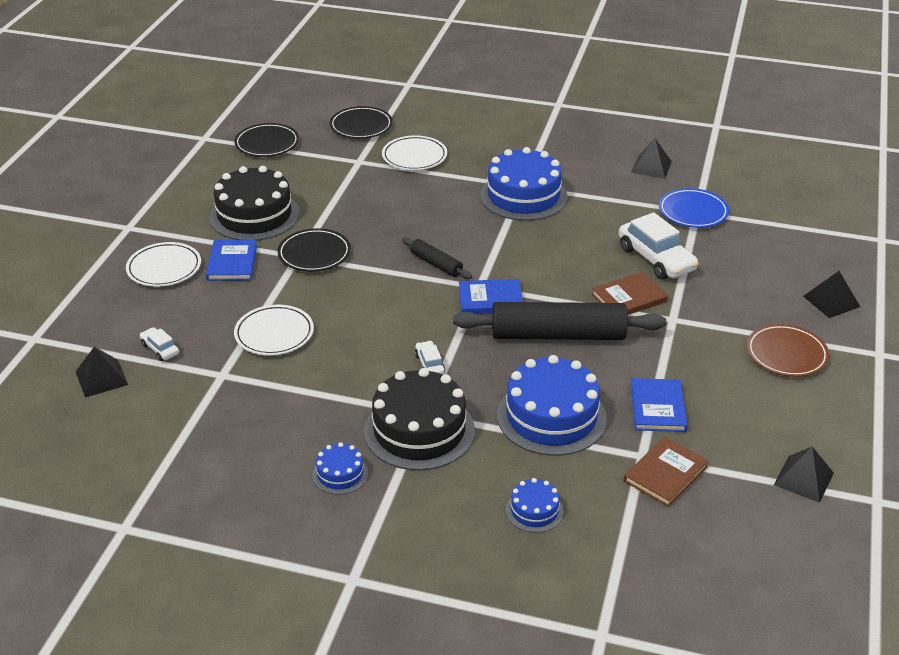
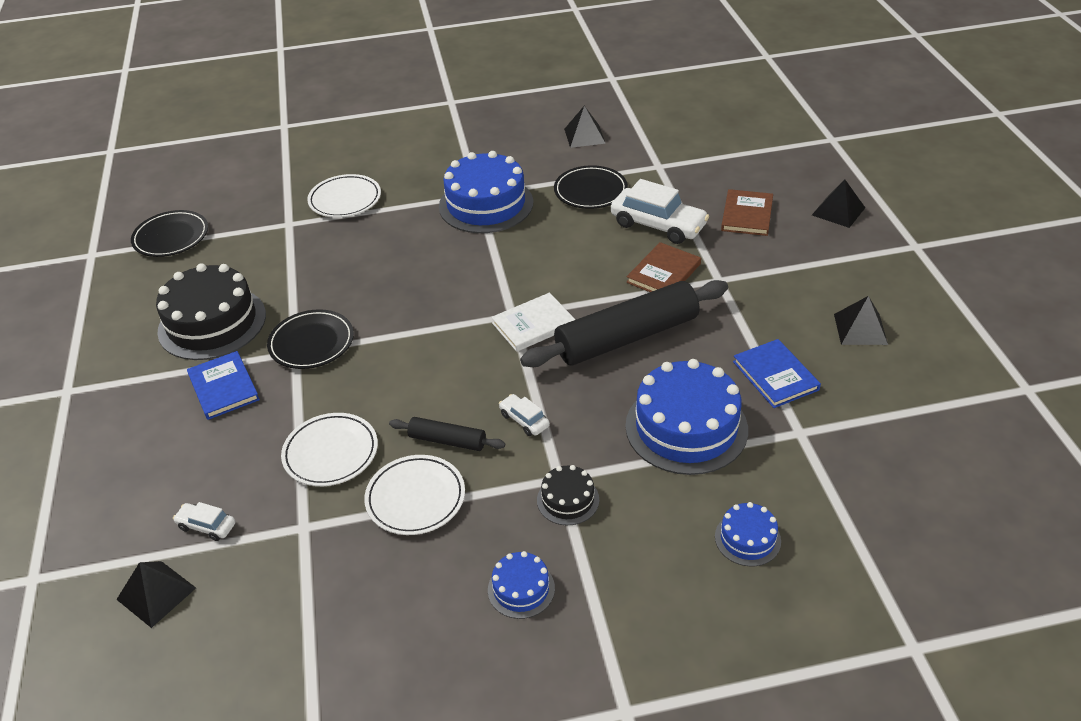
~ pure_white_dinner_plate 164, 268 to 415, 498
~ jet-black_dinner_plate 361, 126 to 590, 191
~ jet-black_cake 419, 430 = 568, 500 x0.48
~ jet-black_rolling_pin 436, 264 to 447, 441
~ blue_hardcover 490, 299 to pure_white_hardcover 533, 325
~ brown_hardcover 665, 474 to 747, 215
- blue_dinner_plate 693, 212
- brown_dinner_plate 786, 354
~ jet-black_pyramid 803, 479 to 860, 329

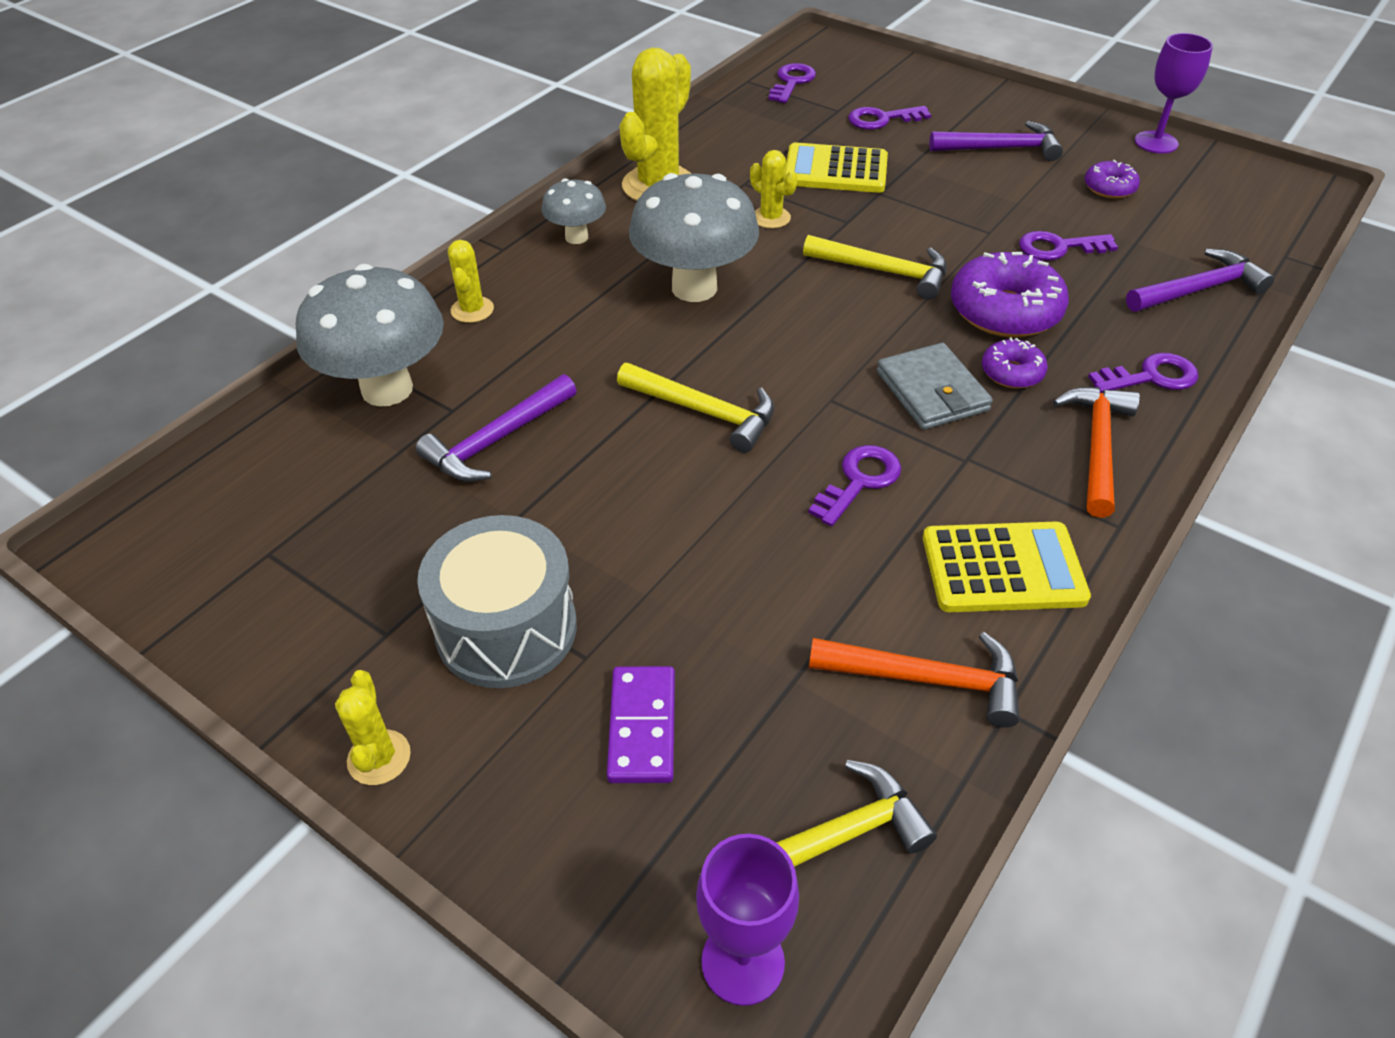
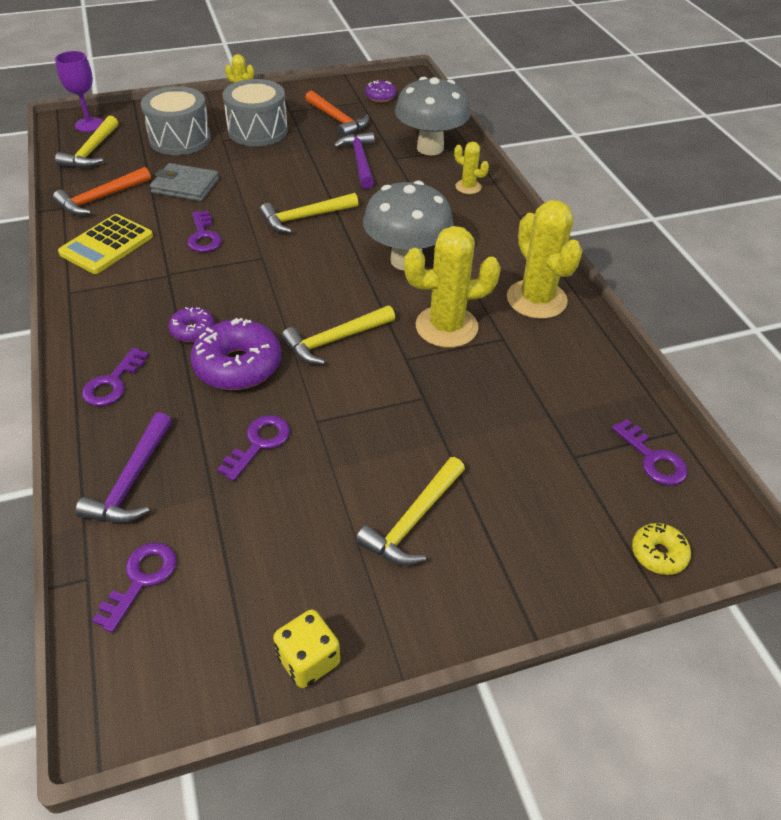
- grey_toadstool 576, 237
~ purple_domino_piece 642, 727 to grey_drum 180, 139
~ bright_yellow_prickly_plant 771, 218 = 446, 327 x1.97
- bright_yellow_adding_machine 835, 170
~ purple_door_key 882, 119 to 141, 579
~ grey_billfold 932, 391 to 185, 186
~ purple_hammer 1001, 148 to bright_yellow_hammer 413, 521
~ orange_hammer 1097, 446 to 337, 120
~ purple_doughnut 1109, 188 to 380, 97
~ purple_goblet 1156, 142 to bright_yellow_die 308, 660
+ bright_yellow_doughnut 658, 554

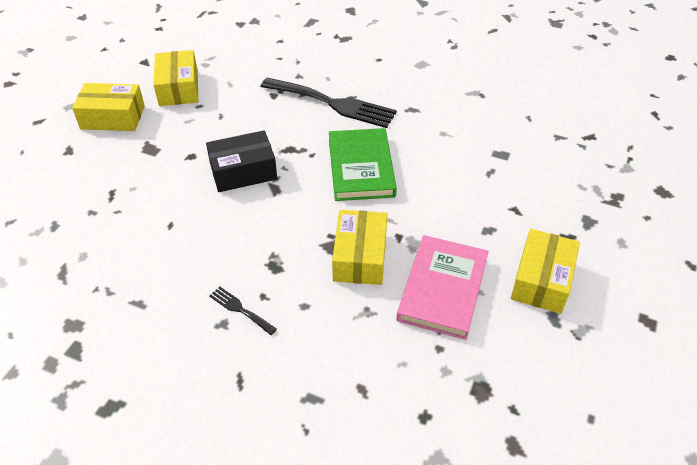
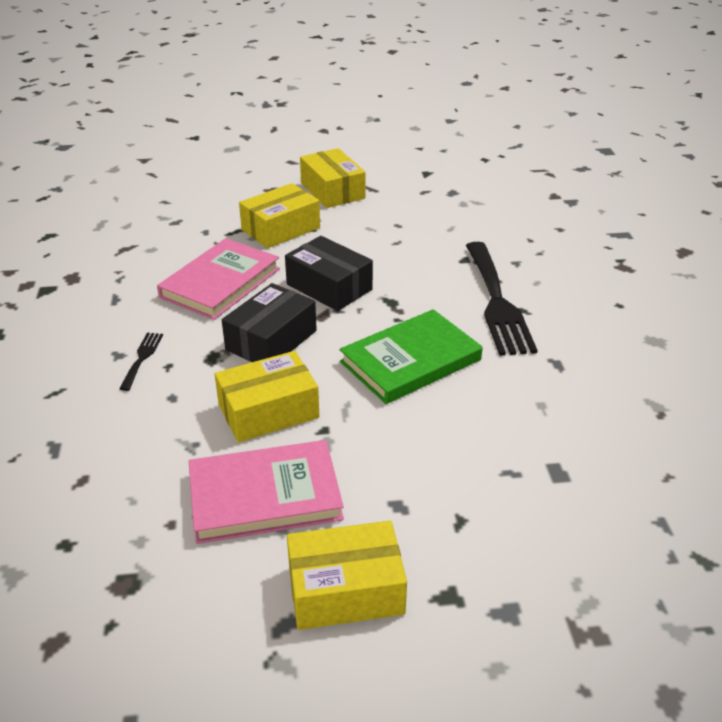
~ bright_yellow_package 178, 88 to 280, 229
+ rose-pink_hardcover 220, 283
+ jet-black_package 271, 340

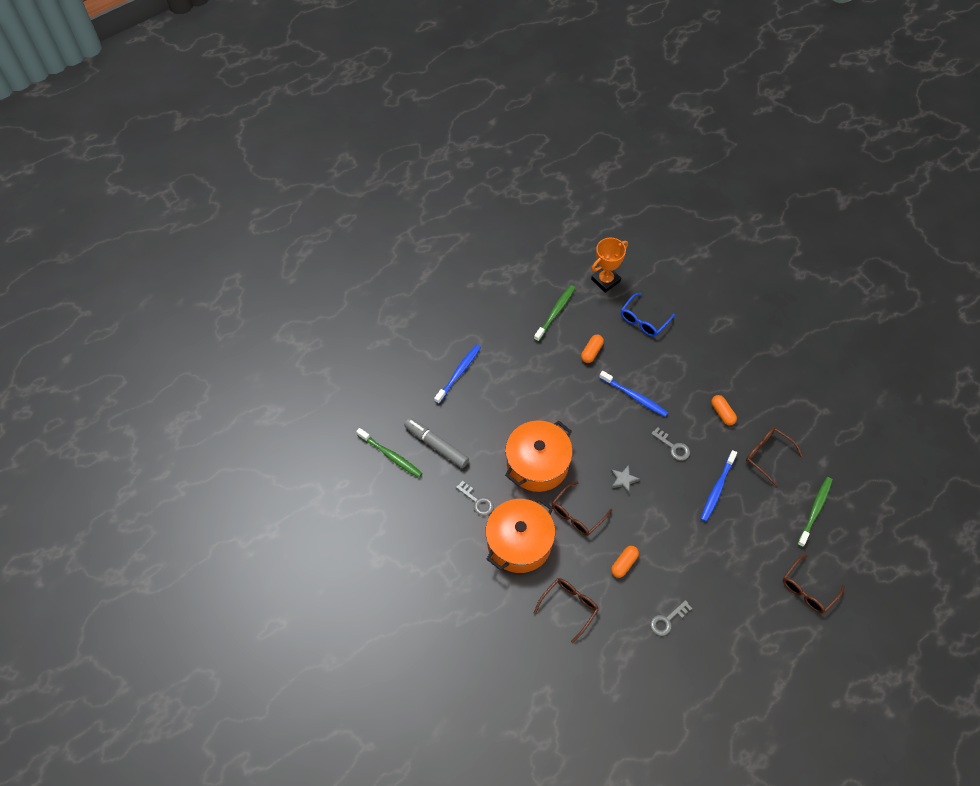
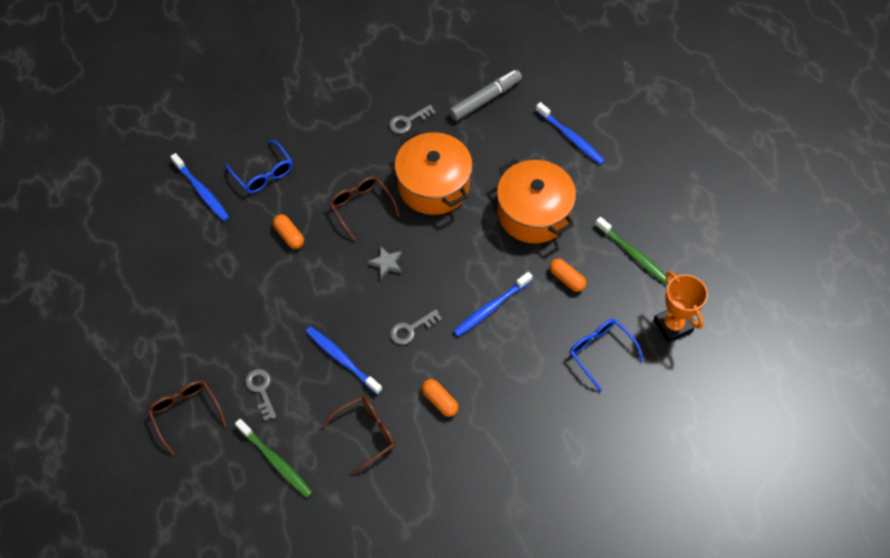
- green_toothbrush 391, 456
~ orange_stockpot 519, 543 to 533, 213
~ brown_spectacles 569, 607 to blue_spectacles 263, 173
~ grey_door_key 667, 620 to 261, 390
~ orange_capsule 722, 413 = 440, 401 60 degrees clockwise
+ blue_toothbrush 202, 191

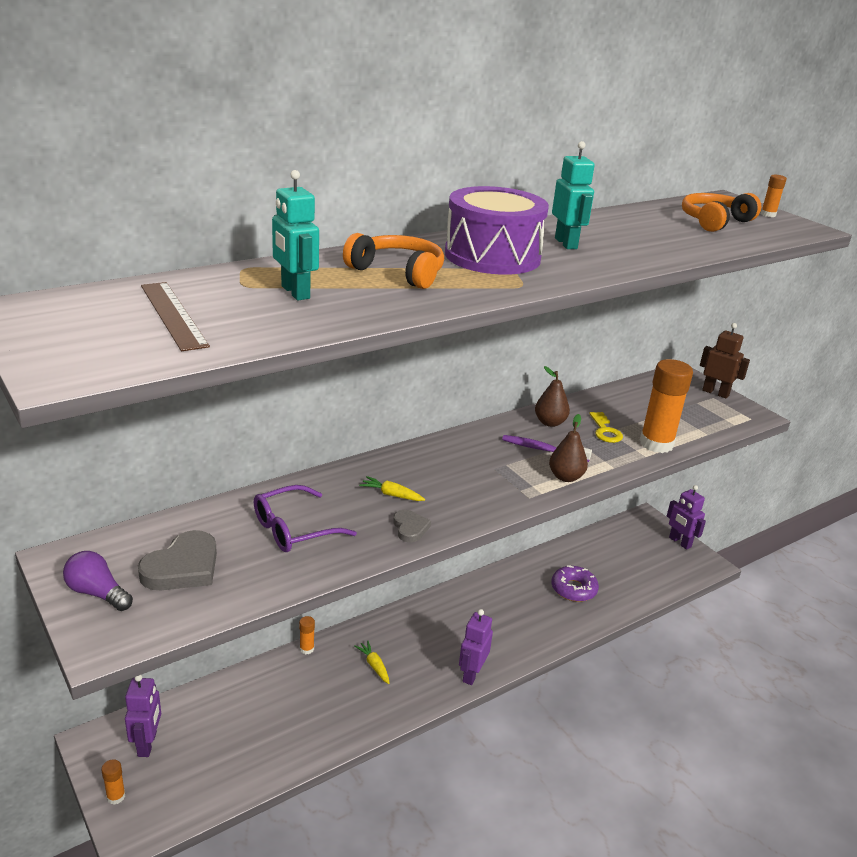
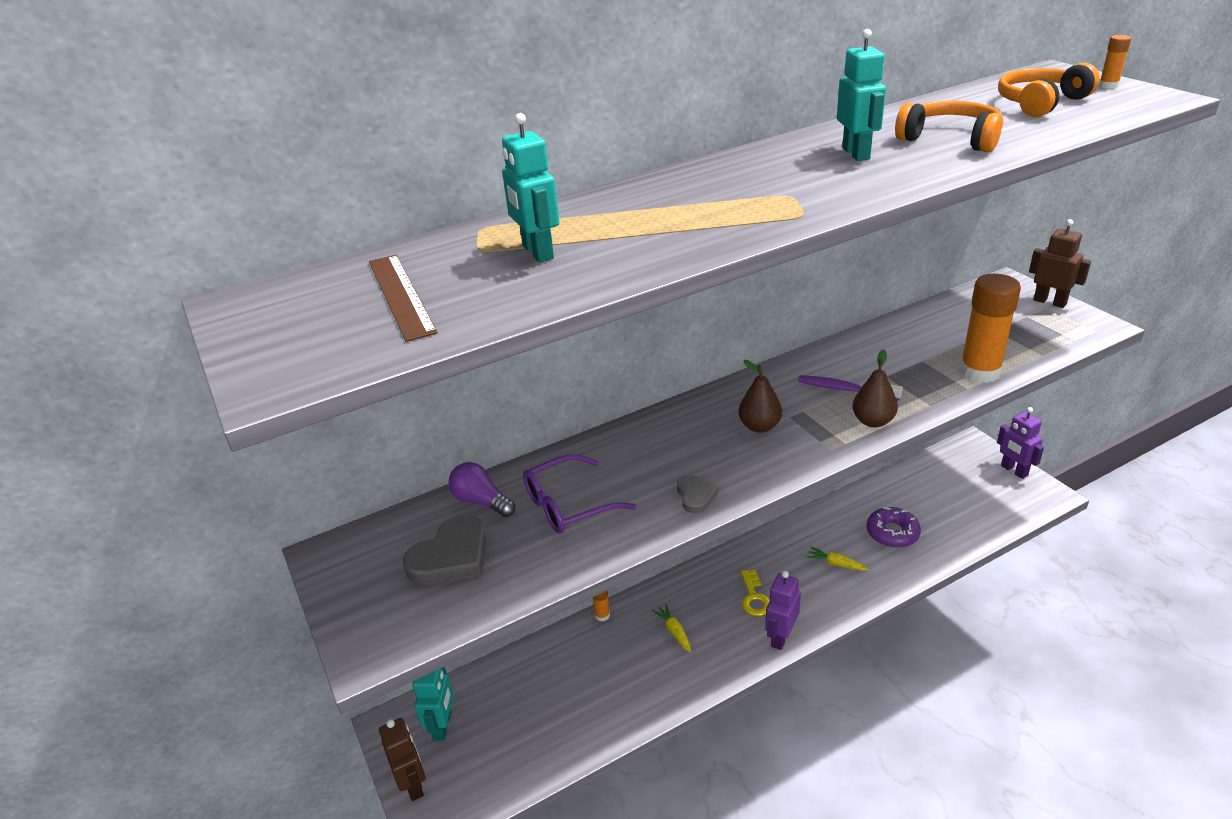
~ purple_bulb 97, 593 to 481, 501
~ orange_glue_stick 116, 796 to brown_robot 413, 784
~ purple_robot 147, 744 to aqua_robot 443, 726
~ orange_headset 398, 272 to 950, 139
~ bright_yellow_toy_carrot 391, 495 to 836, 564
- purple_drum 492, 256
~ brown_pear_fruit 550, 422 to 759, 426
~ bright_yellow_door_key 605, 431 to 754, 597

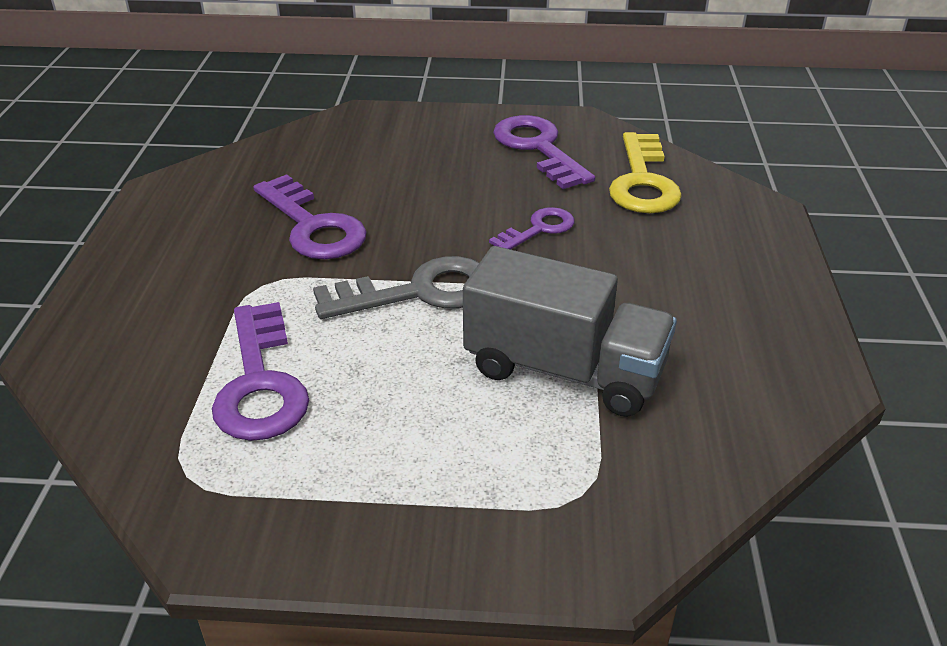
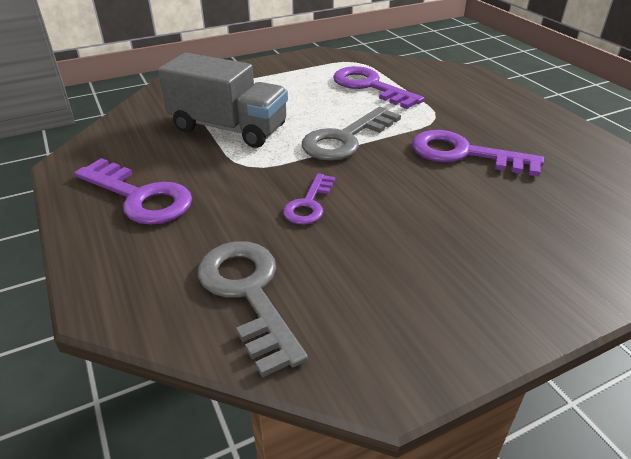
~ grey_lorry 564, 370 = 228, 128 150 degrees counterclockwise
~ purple_door_key 538, 148 to 140, 197
~ bright_yellow_door_key 643, 181 to grey_door_key 248, 293

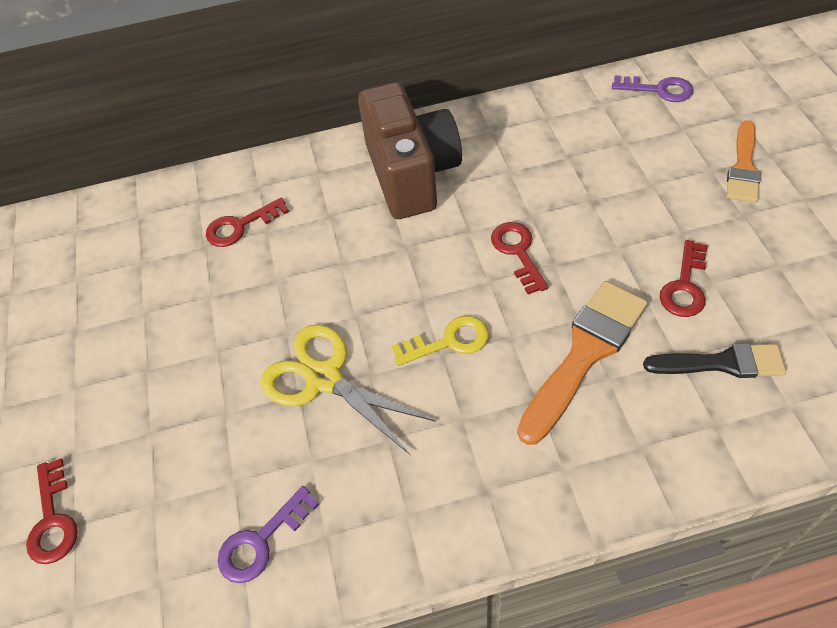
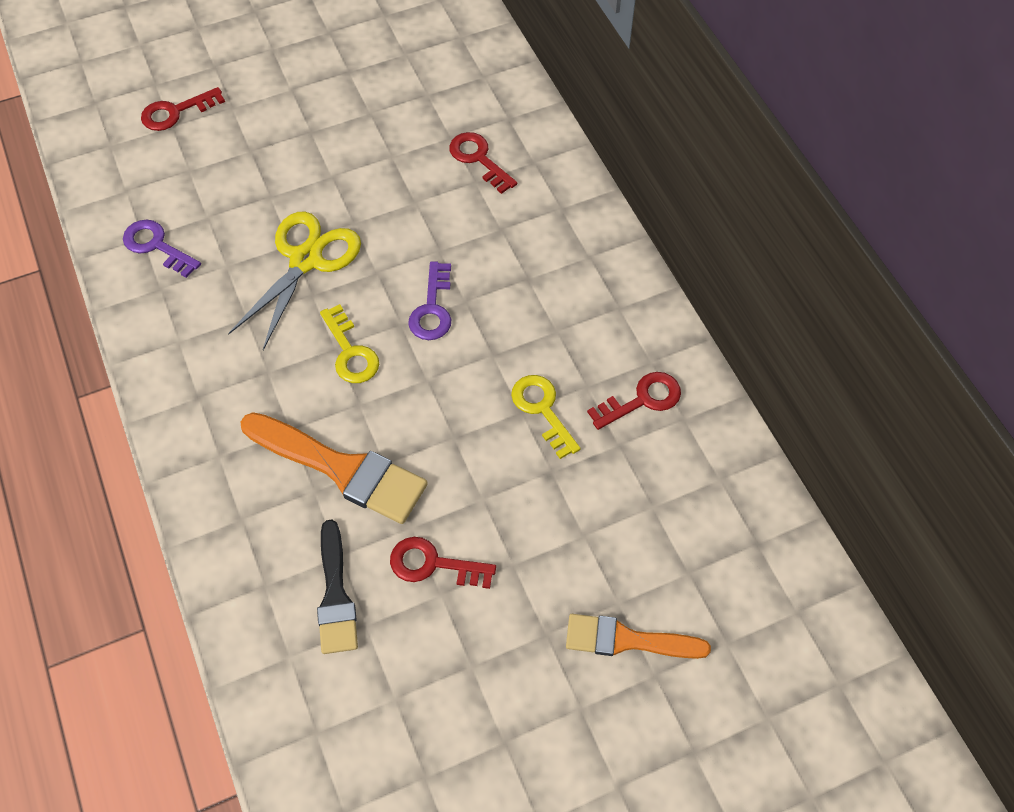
- brown_photo_camera 411, 174
~ crimson_door_key 518, 252 to 642, 400
~ purple_door_key 658, 90 to 432, 309
+ bright_yellow_door_key 542, 410

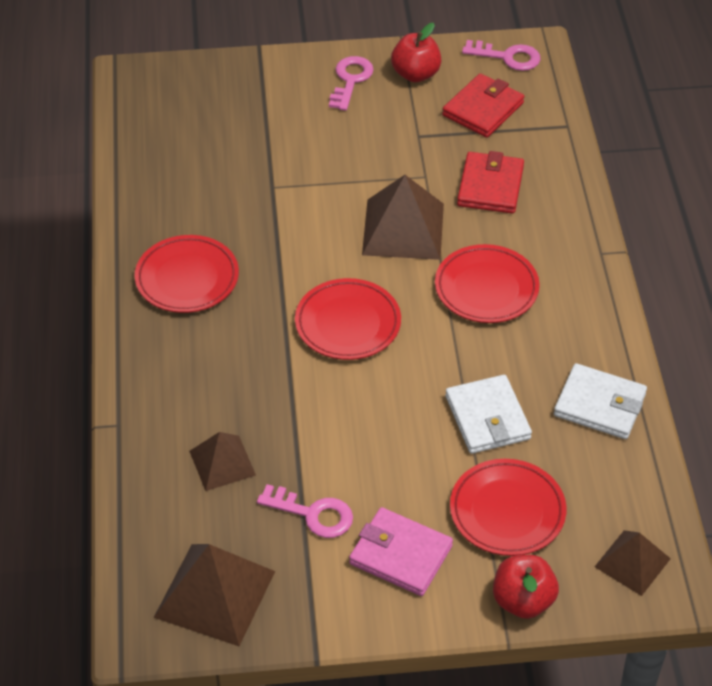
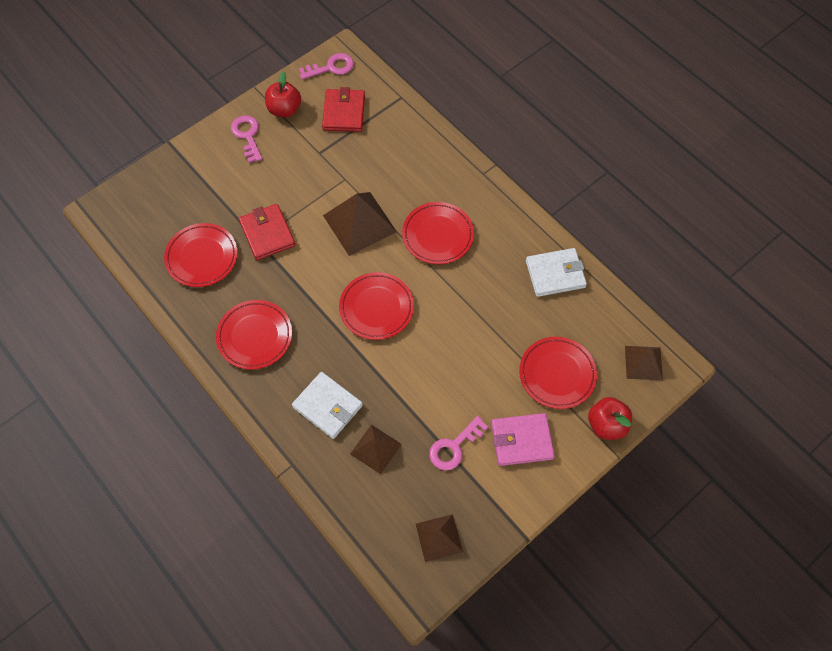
~ brown_pyramid 214, 594 = 439, 537 x0.61
~ rose-pink_door_key 313, 514 = 454, 447 150 degrees clockwise
~ pure_white_billfold 487, 418 to 328, 406
~ crimson_billfold 490, 186 to 267, 234
+ crimson_dinner_plate 202, 257

